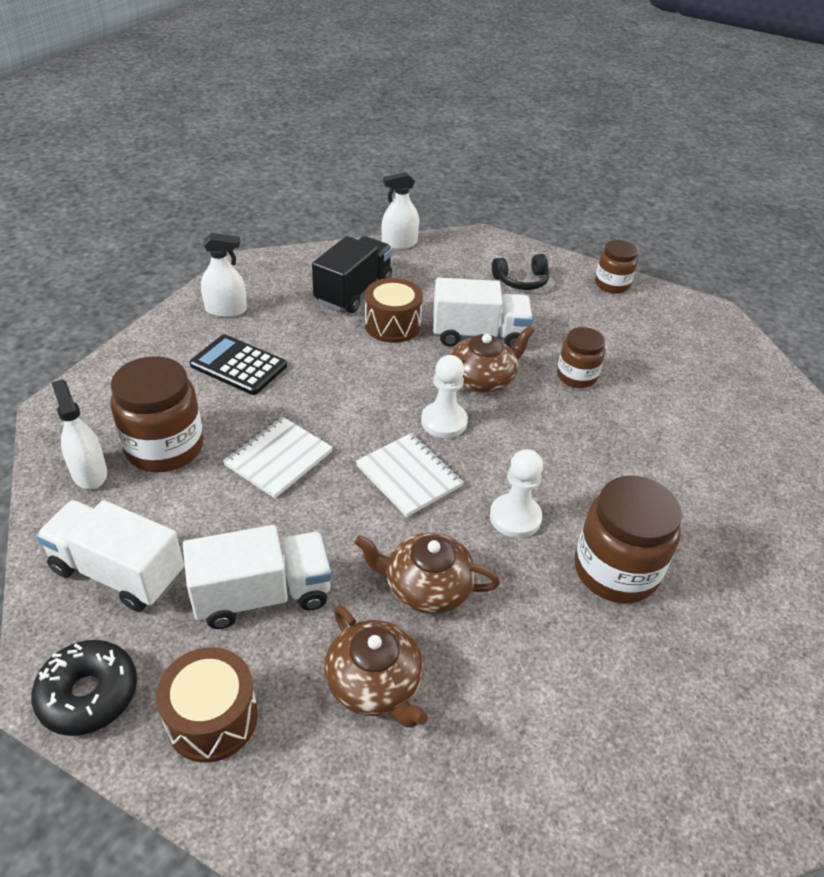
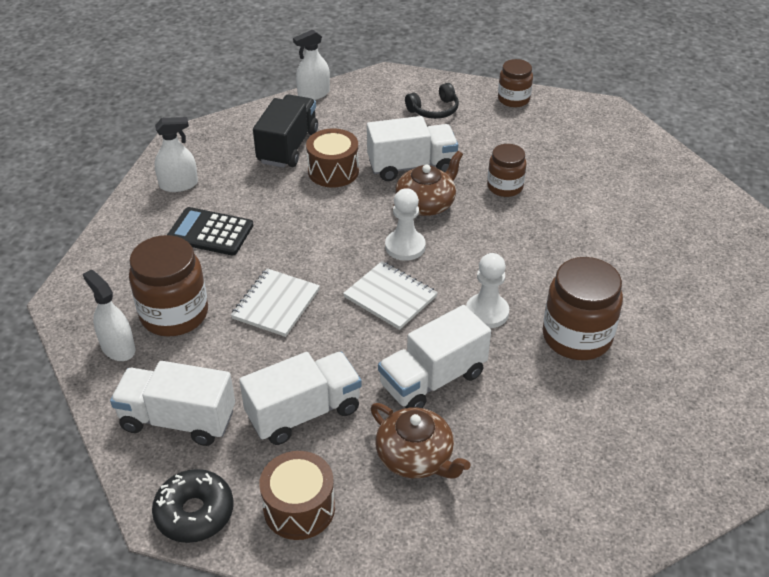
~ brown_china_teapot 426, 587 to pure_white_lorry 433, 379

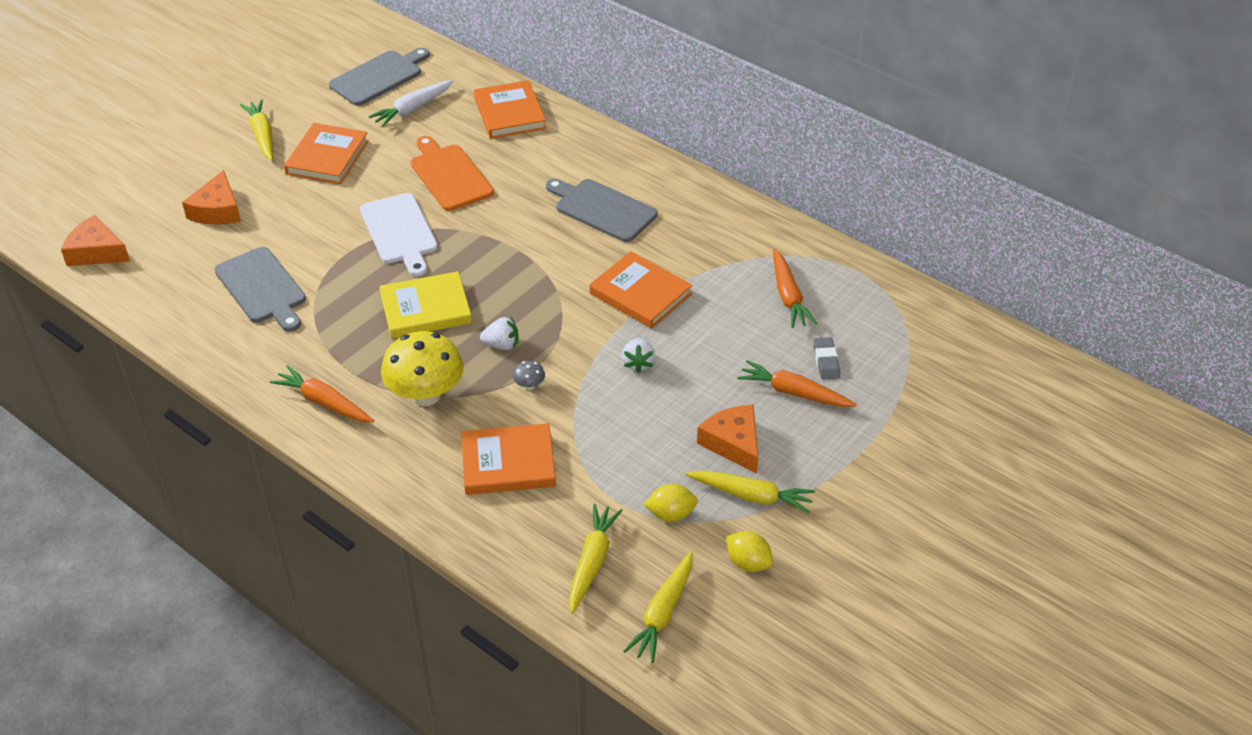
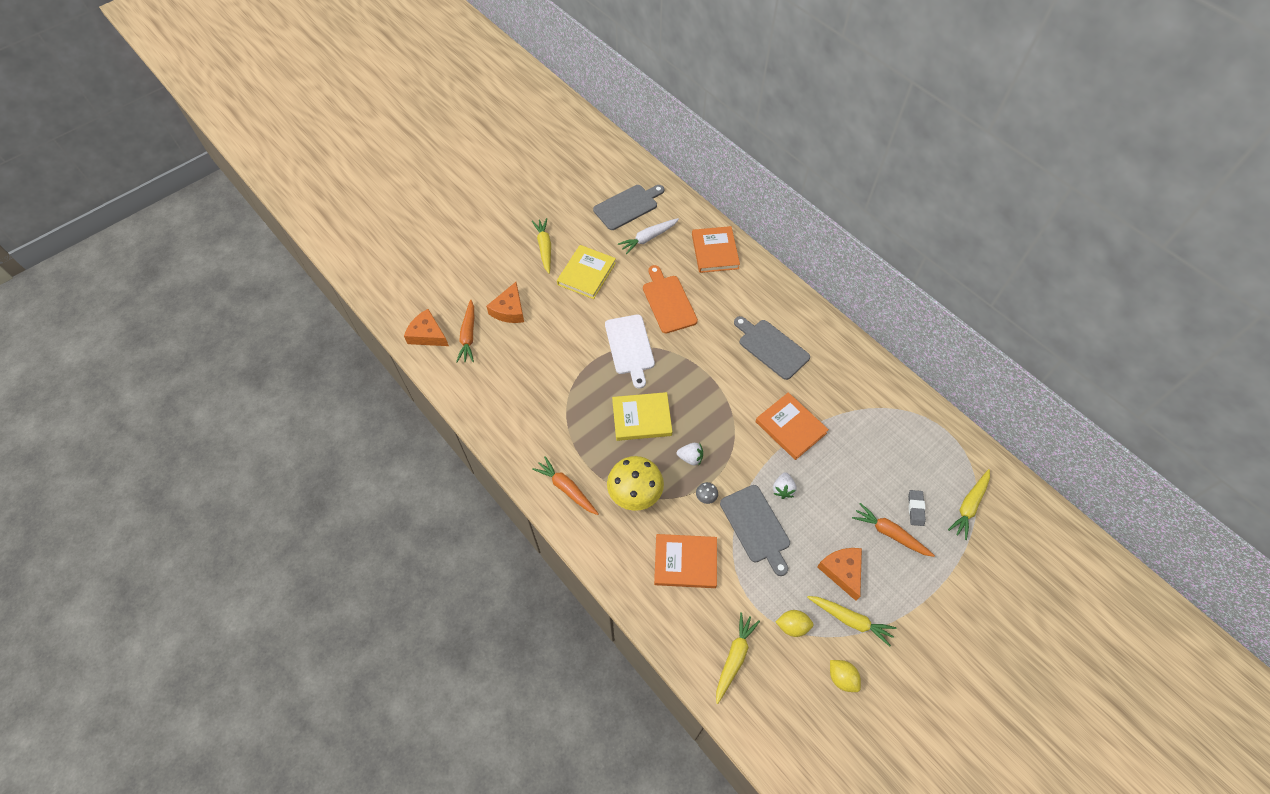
~ grey_bread_board 262, 288 to 756, 526
~ orange_hardcover 327, 157 to bright_yellow_hardcover 586, 274
~ bright_yellow_toy_carrot 663, 613 to 969, 506
~ orange_toy_carrot 788, 296 to 468, 335

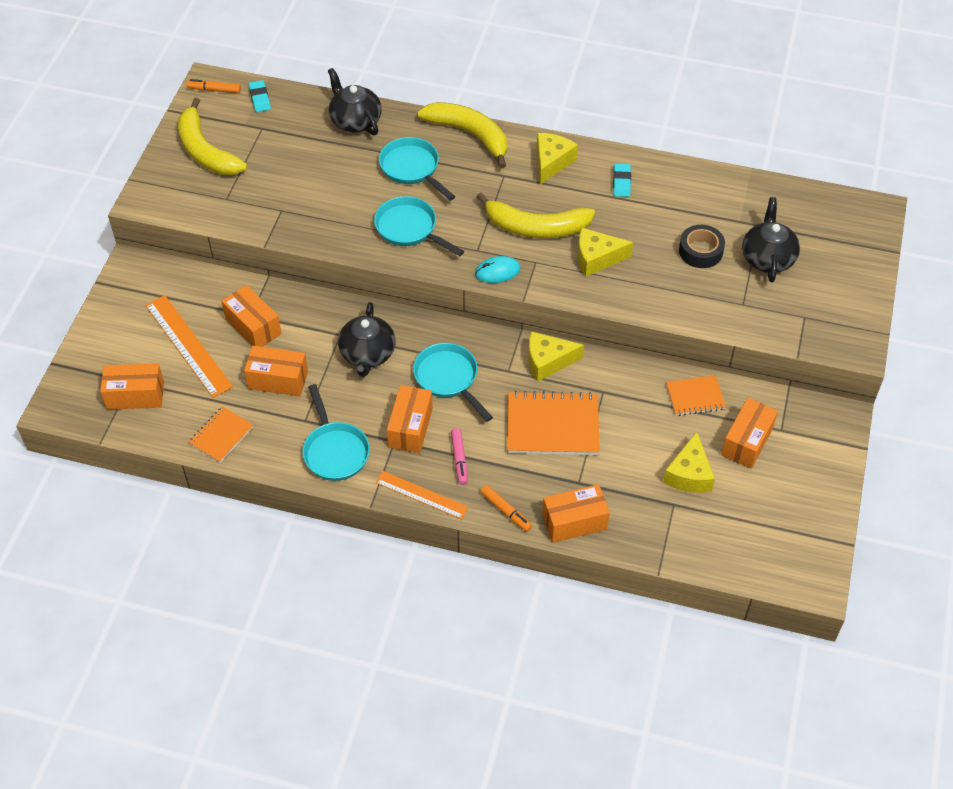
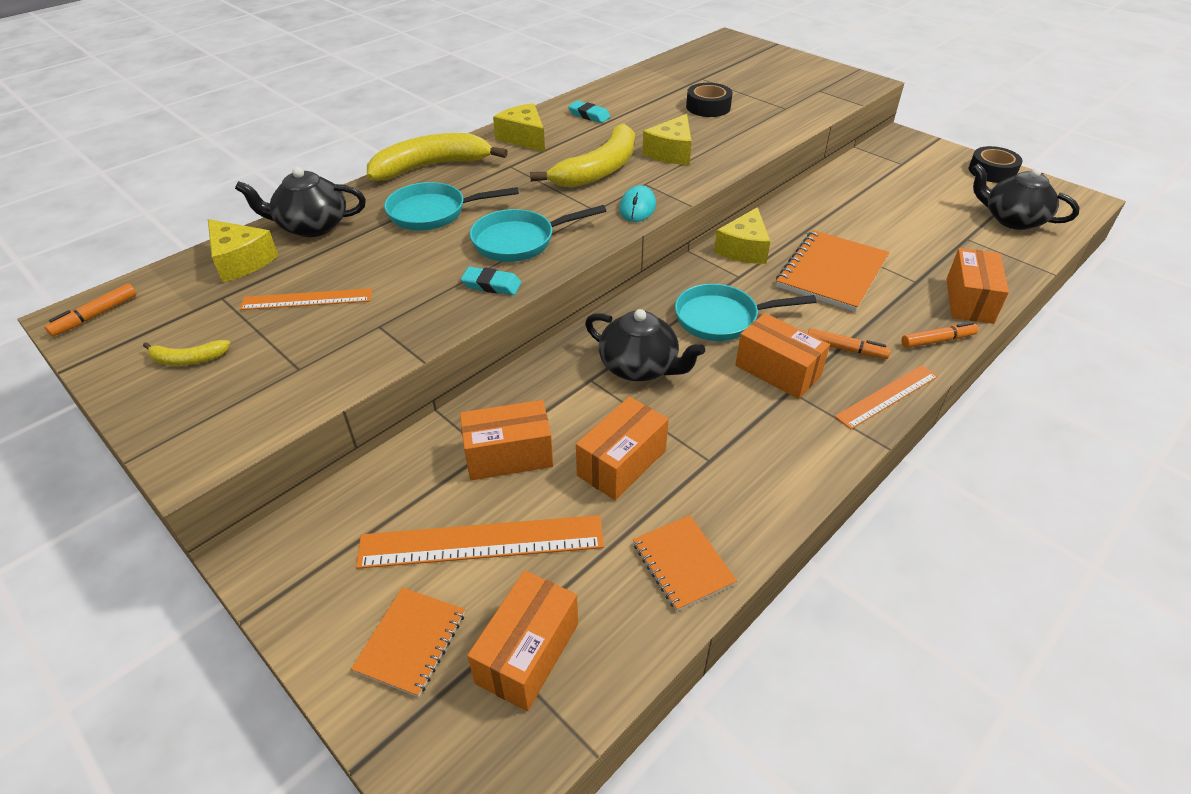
~ bright_yellow_toy_banana 205, 151 = 188, 359 x0.46
~ aqua_gum_eraser 260, 98 to 491, 285
- aqua_skillet 335, 451
~ rose-pink_felt_pen 459, 459 to orange_felt_pen 845, 349
~ bright_yellow_piece_of_cheese 689, 474 to 241, 261
~ orange_exercise_book 695, 397 to 411, 642
- orange_package 747, 442
~ jet-black_china_teapot 767, 258 to 1012, 219
+ orange_measuring_stick 307, 299
+ jet-black_tape 992, 171

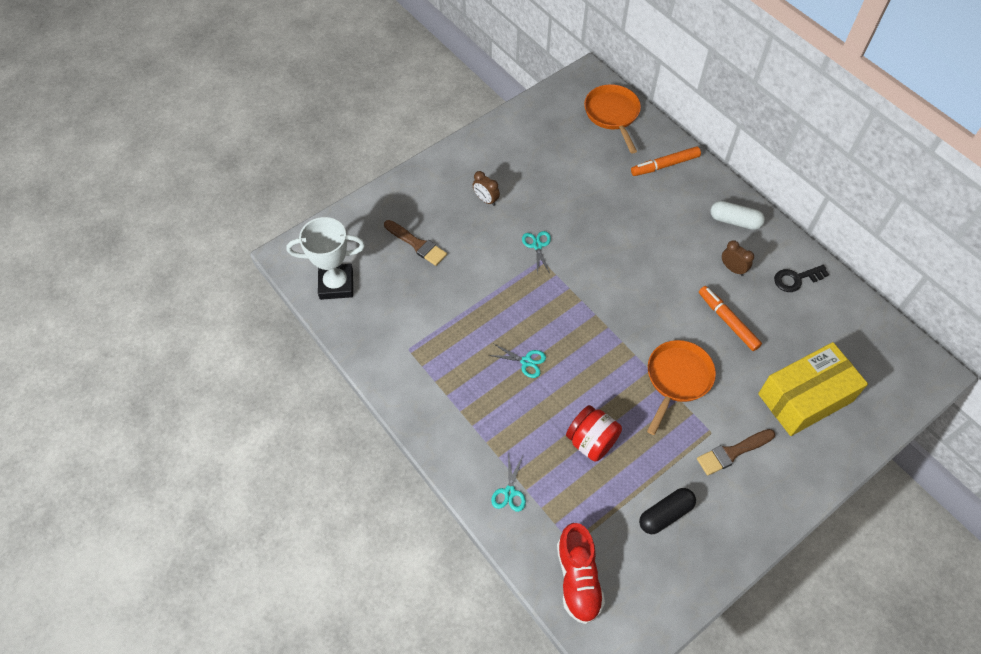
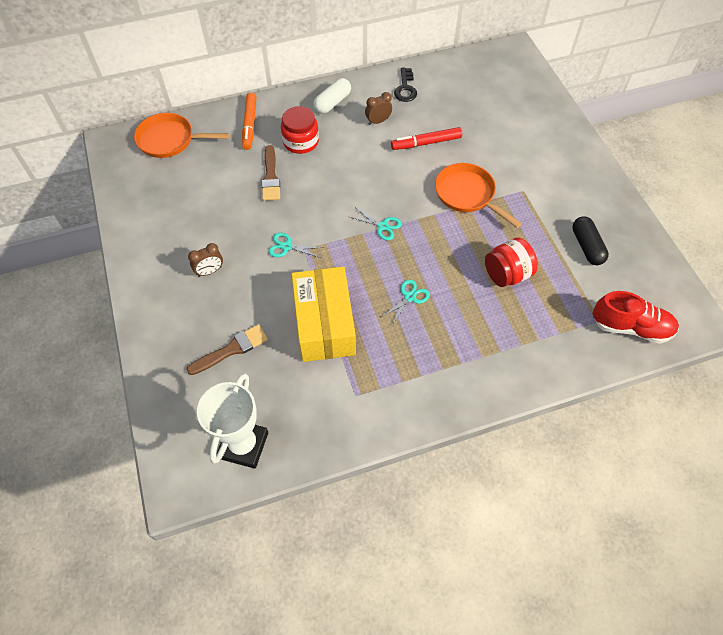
~ aqua_shears 509, 492 to 382, 226
~ brown_paint_brush 732, 452 to 270, 177
~ orange_felt_pen 727, 321 to crimson_felt_pen 426, 143
~ bright_yellow_package 805, 398 to 324, 324
+ crimson_jar 301, 142

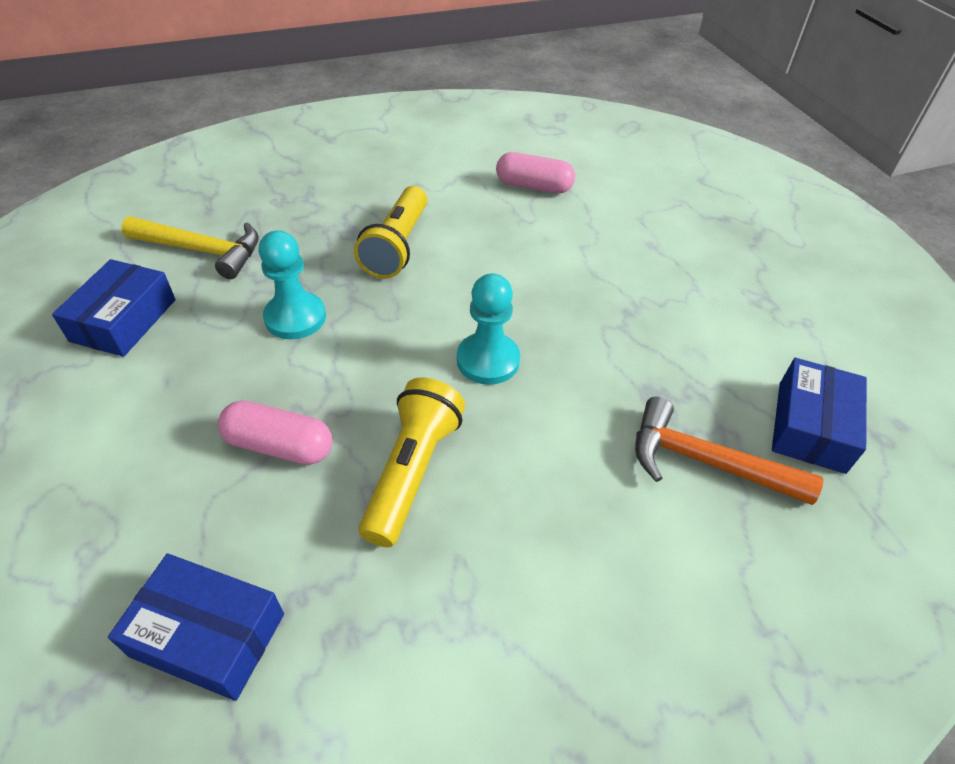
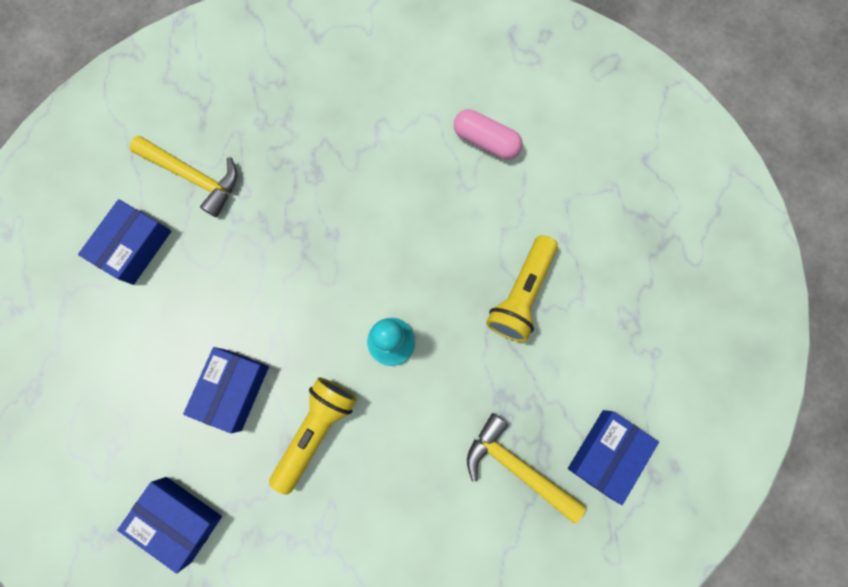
~ rose-pink_capsule 279, 445 to blue_package 233, 389
- aqua_chess_pawn 295, 317
~ bright_yellow_pocket_torch 397, 246 to 521, 294
~ orange_hammer 706, 461 to bright_yellow_hammer 517, 466

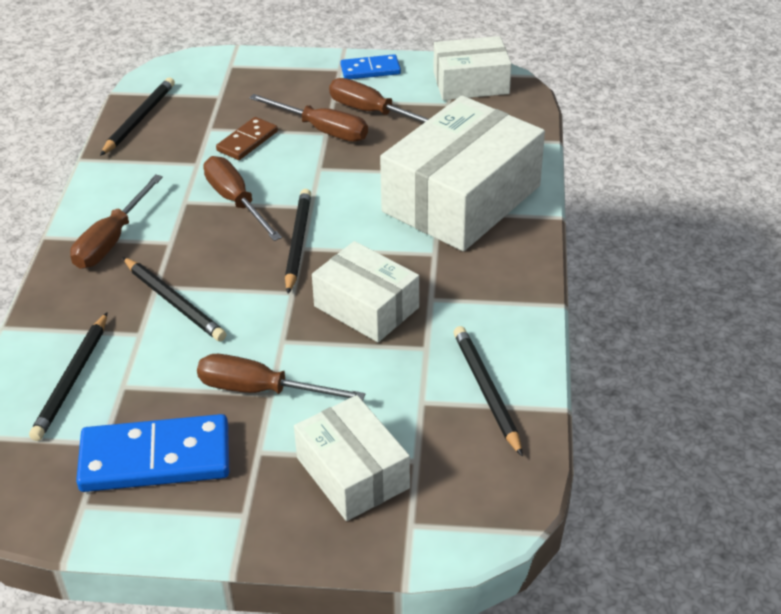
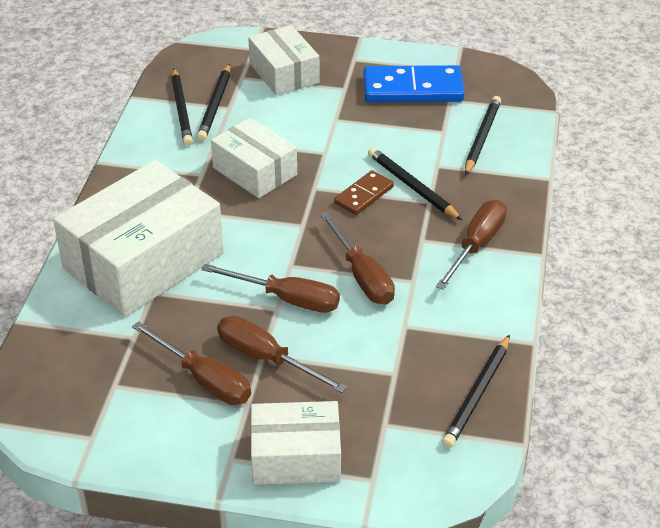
~ brown_screwdriver 261, 390 to 287, 299
~ brown_domino_piece 247, 141 to 364, 195
~ jet-black_wooden_pencil 298, 242 to 215, 105
- blue_domino_piece 370, 70
~ pure_white_package 471, 83 to 296, 456

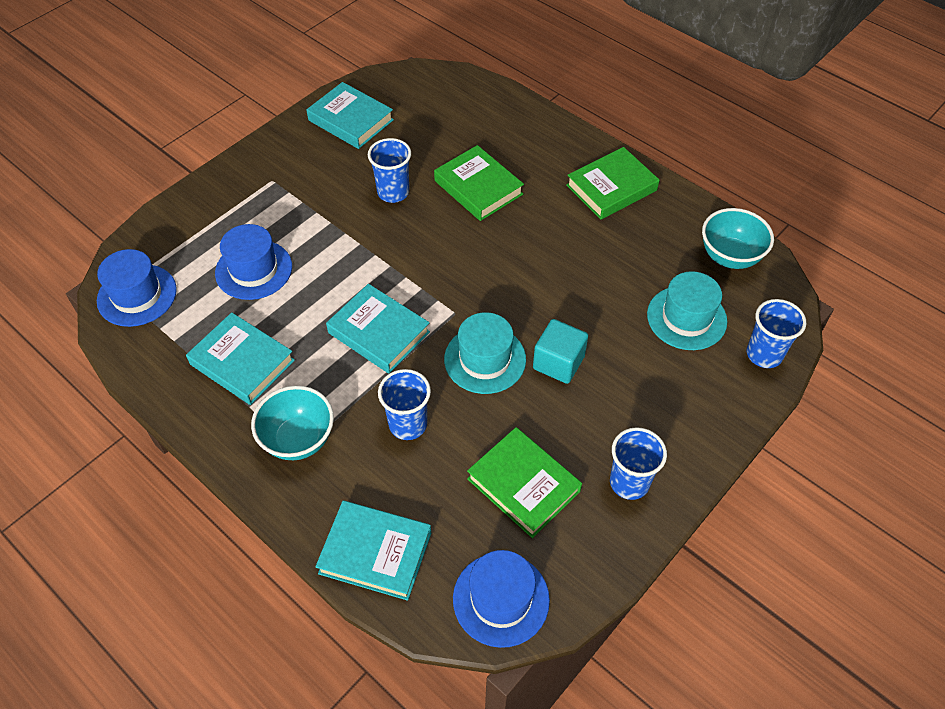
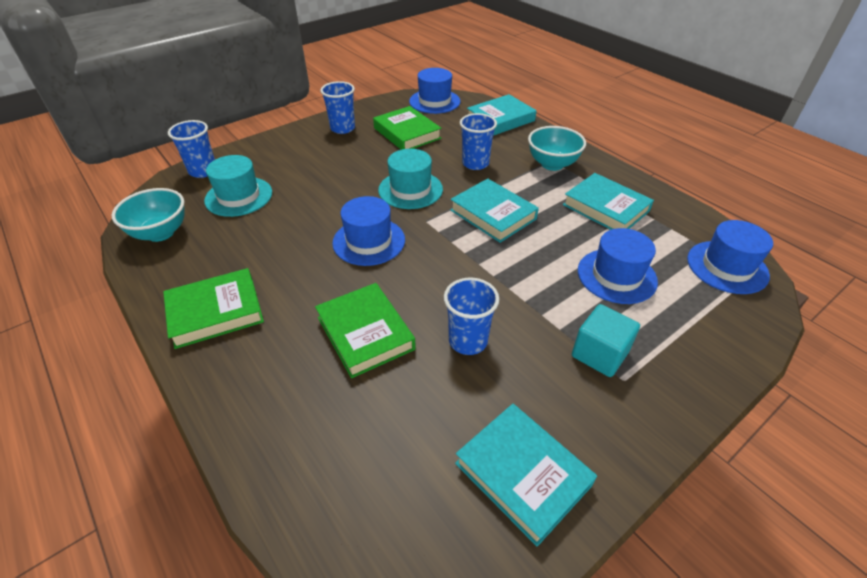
~ aqua_hardcover 375, 552 = 500, 119 60 degrees counterclockwise
~ aqua_block 558, 362 to 599, 354
+ blue_tall_hat 369, 241

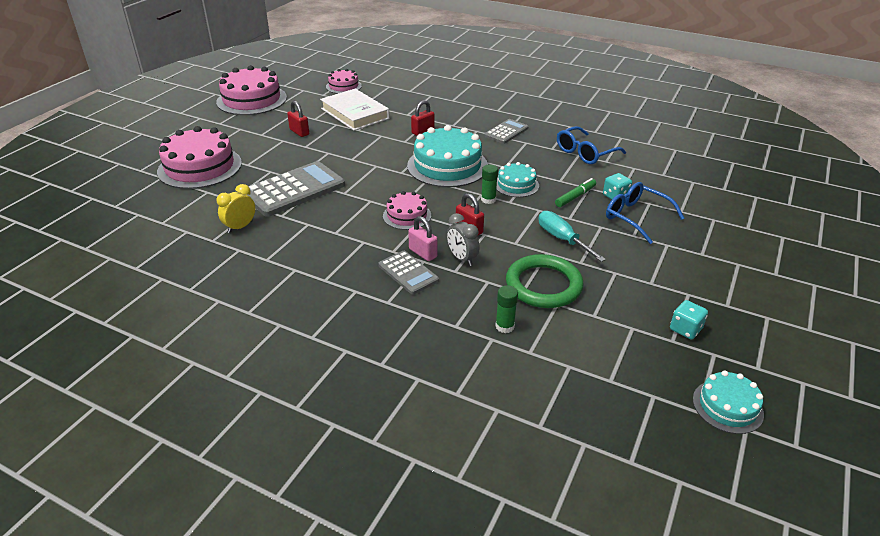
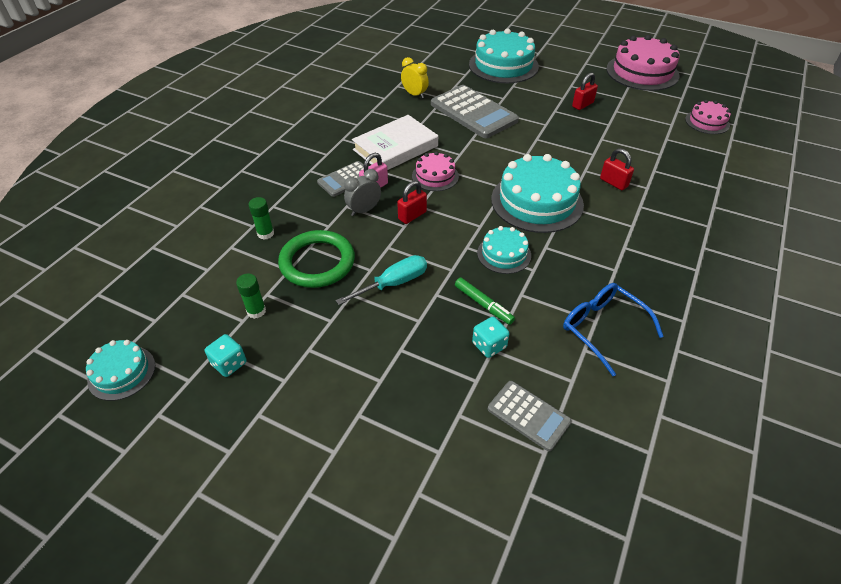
~ rose-pink_cake 200, 167 to aqua_cake 503, 65
~ pure_white_hardcover 355, 113 to 395, 148
~ green_glue_stick 488, 199 to 256, 311
~ grey_adding_machine 506, 132 to 528, 415
- blue_spectacles 636, 217

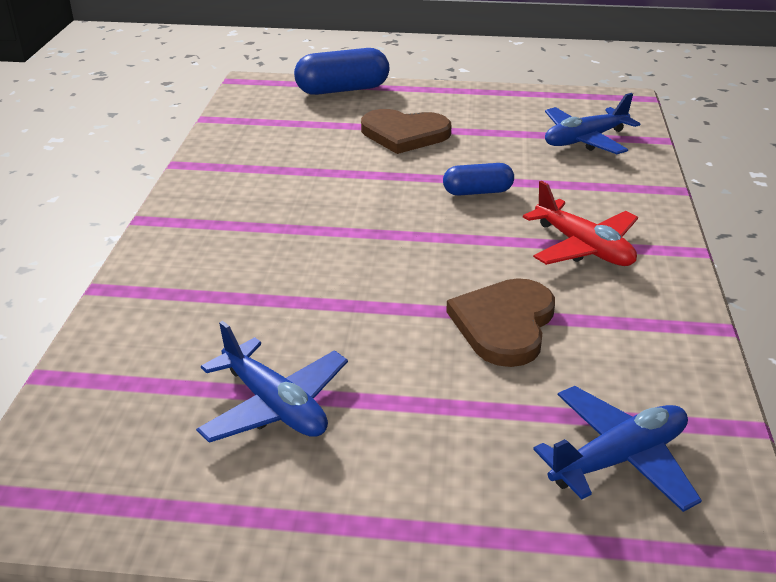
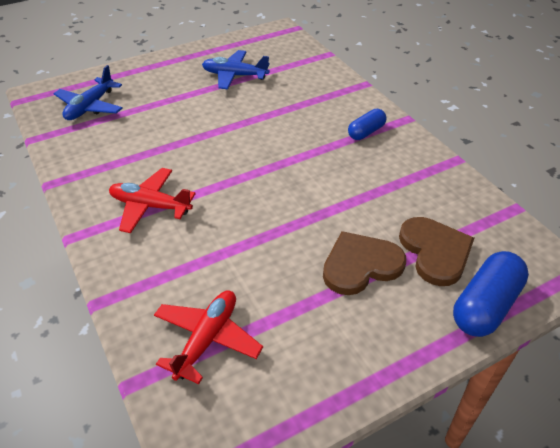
~ blue_capsule 477, 192 to 366, 132
~ brown_heart_shape 504, 324 to 435, 252
~ blue_toy_plane 585, 140 to crimson_toy_plane 207, 339

